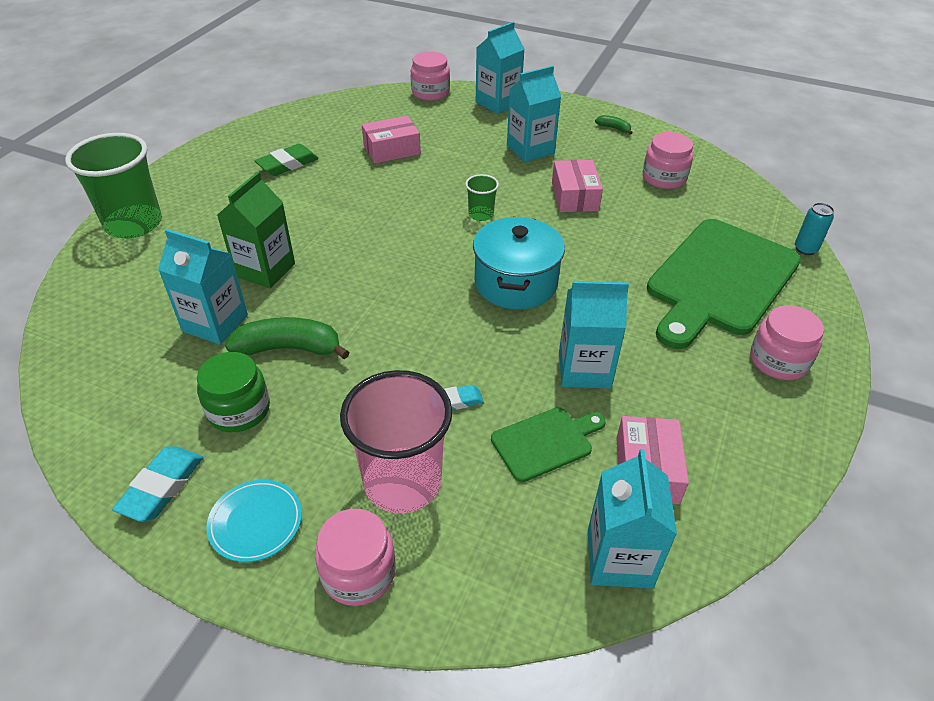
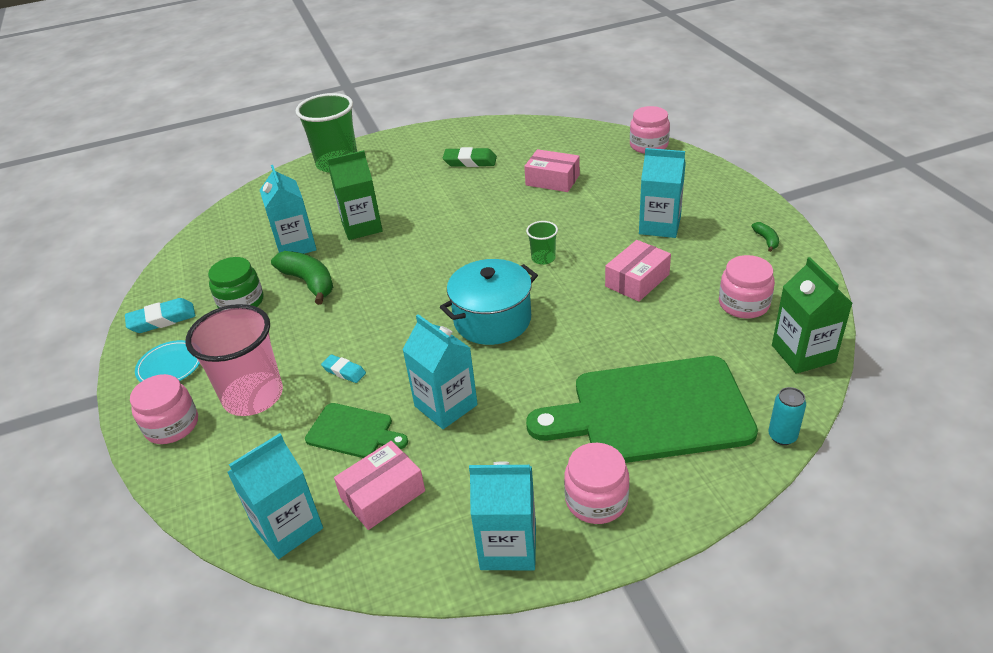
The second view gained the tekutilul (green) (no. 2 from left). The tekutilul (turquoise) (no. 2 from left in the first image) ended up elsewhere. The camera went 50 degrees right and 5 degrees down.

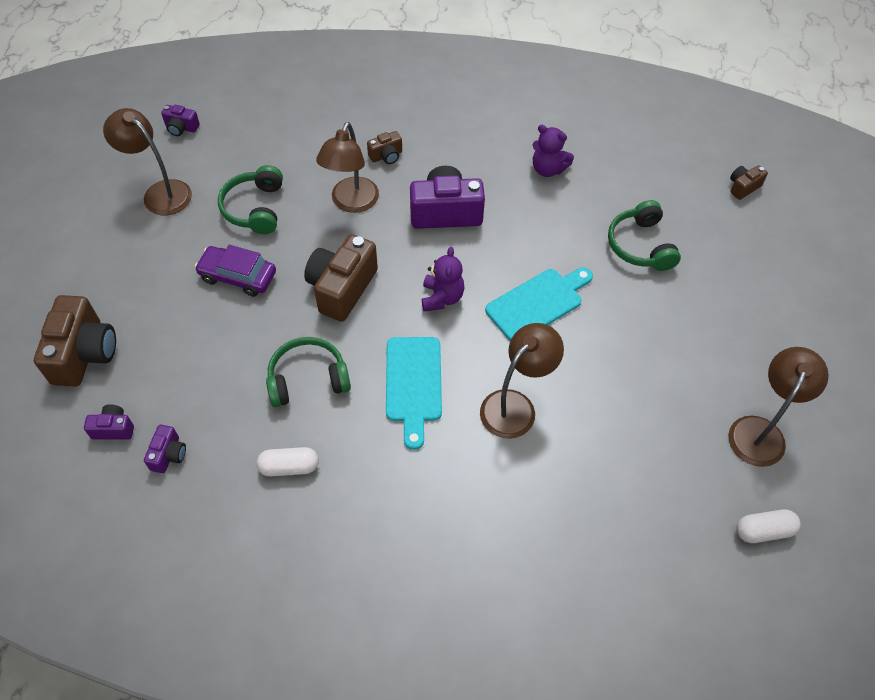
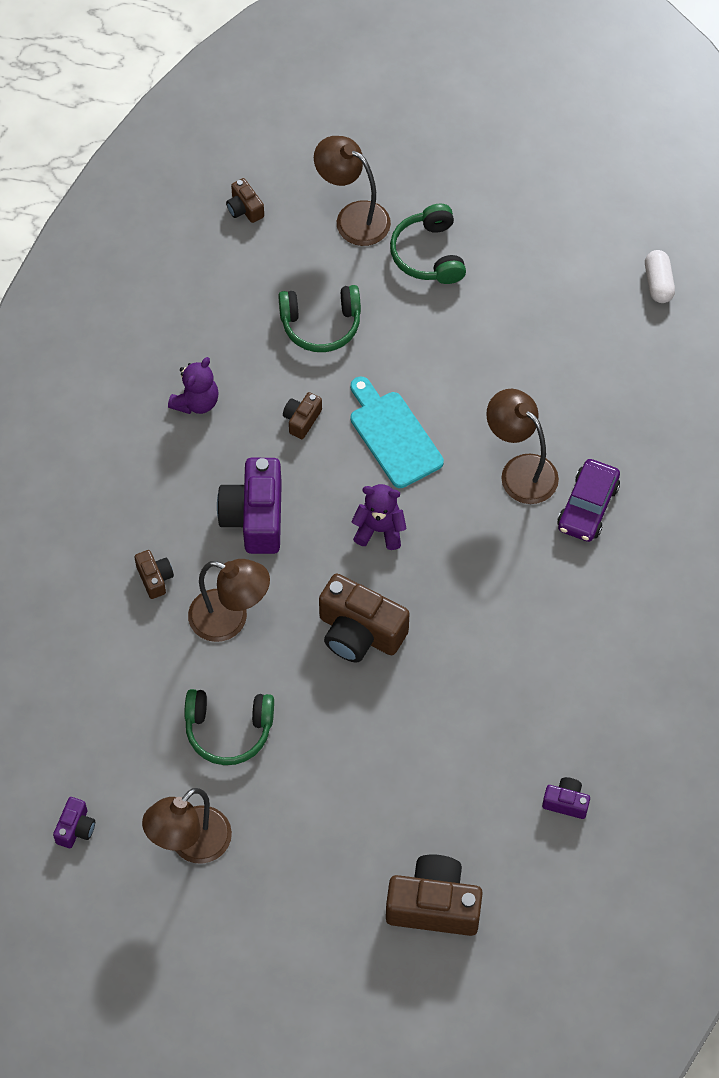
The second view lost the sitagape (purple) (no. 1 from left). The second view lost the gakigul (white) (no. 1 from left). The second view lost the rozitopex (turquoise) (no. 1 from left). The second view gained the sitagape (brown) (no. 3 from left). The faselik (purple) ended up elsewhere. The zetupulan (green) (no. 2 from left in the first image) ended up elsewhere. The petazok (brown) (no. 4 from left in the first image) ended up elsewhere. The camera went 85 degrees left and 5 degrees up.

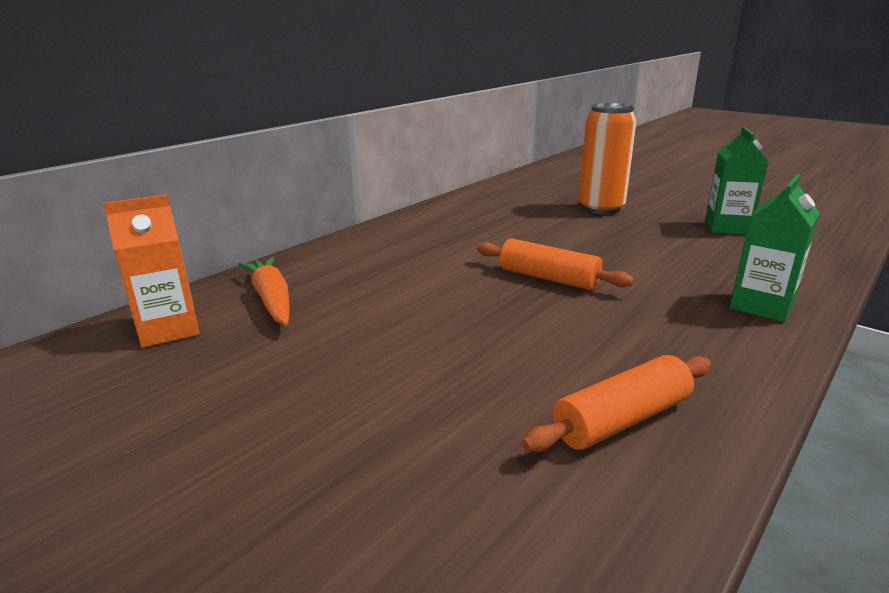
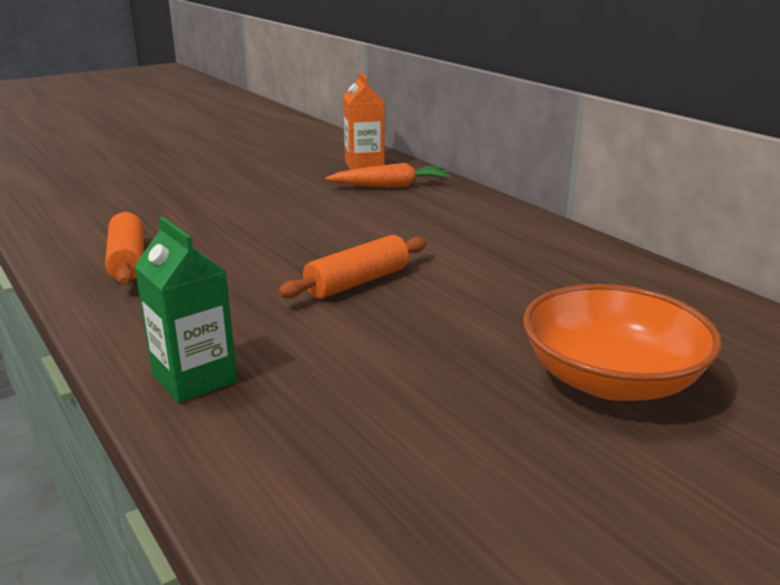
The second view lost the tekutilul (green) (no. 1 from left). Where the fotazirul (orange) stood, the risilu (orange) came to stand. The camera went 105 degrees right and 0 degrees up.

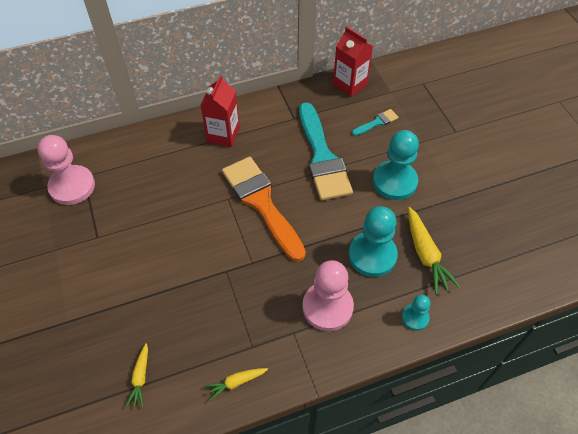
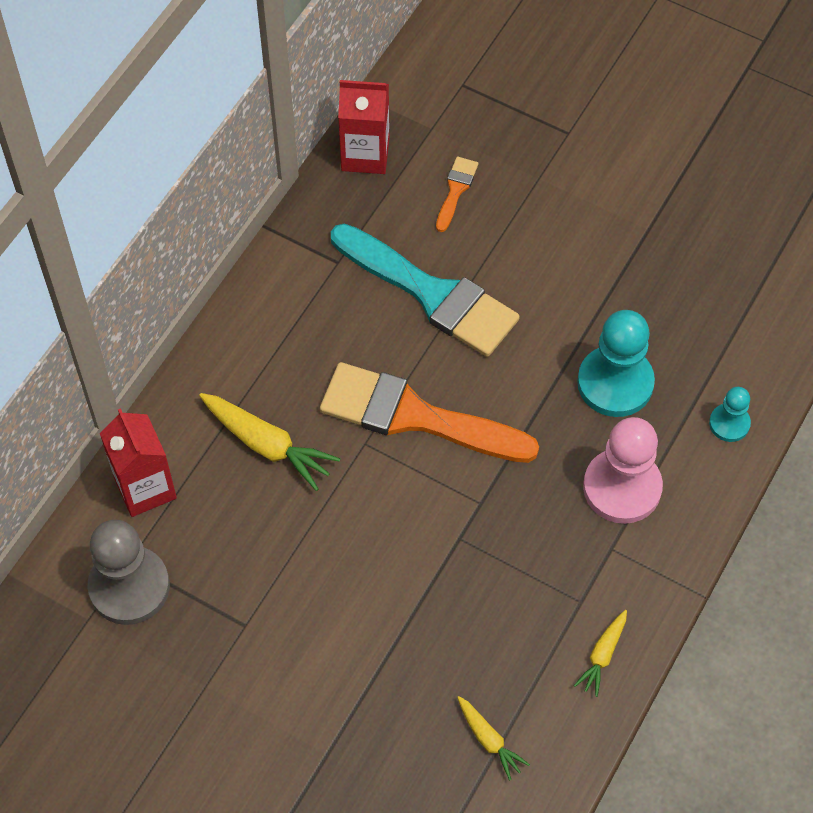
The second view lost the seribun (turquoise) (no. 2 from left). The tekutilul (red) (no. 1 from left) ended up elsewhere. The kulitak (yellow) (no. 3 from left in the first image) ended up elsewhere. What was the seribun (pink) (no. 1 from left) turned into the seribun (grey). What was the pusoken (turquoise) (no. 2 from left) turned into the pusoken (orange) (no. 2 from left). The camera went 40 degrees left and 5 degrees up.

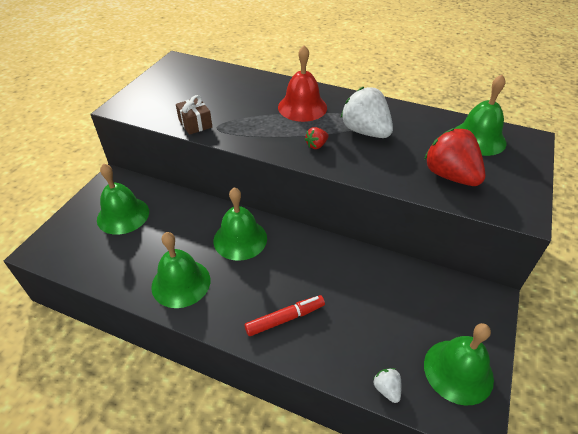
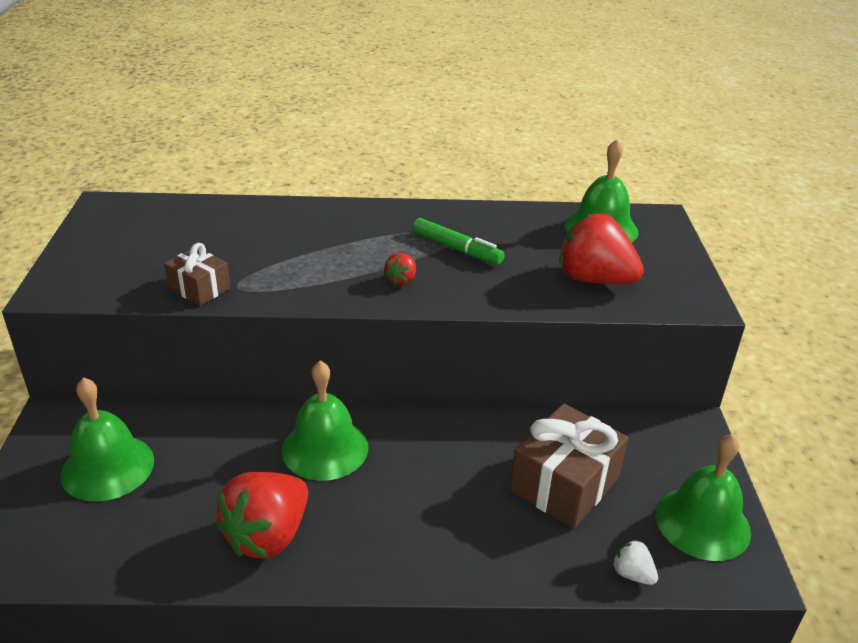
The second view lost the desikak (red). The second view lost the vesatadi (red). The second view gained the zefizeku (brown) (no. 2 from left). Where the vesatadi (green) (no. 2 from left) stood, the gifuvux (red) (no. 1 from left) came to stand. Where the gifuvux (white) (no. 1 from left) stood, the desikak (green) came to stand. The camera went 25 degrees left and 10 degrees down.

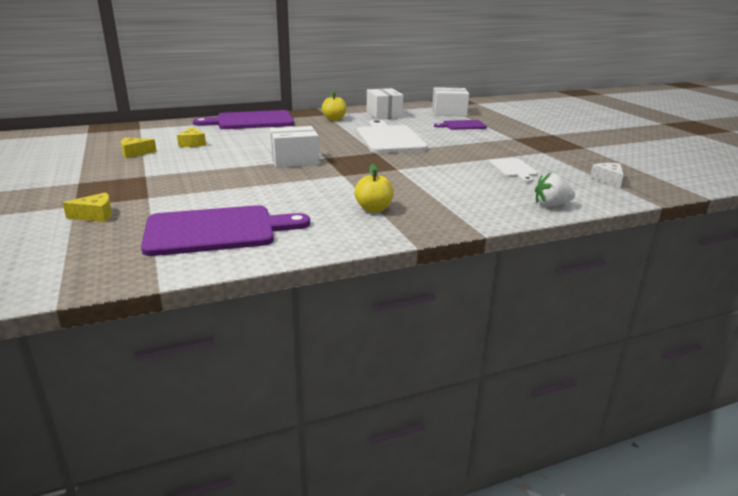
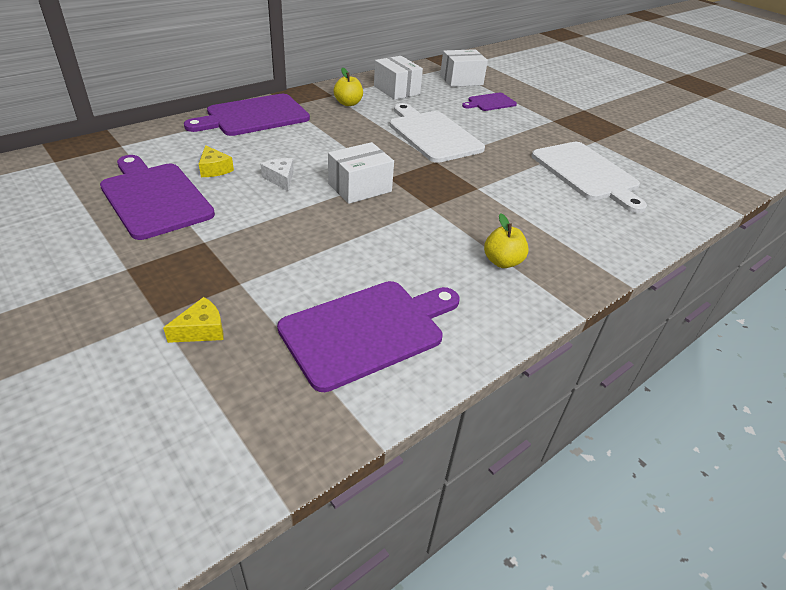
The second view lost the gifuvux (white). The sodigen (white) ended up elsewhere. Where the sodigen (yellow) (no. 2 from left) stood, the rozitopex (purple) (no. 1 from left) came to stand. The size of the rozitopex (white) (no. 2 from left) changed by a factor of 1.88. The camera went 20 degrees left and 15 degrees up.

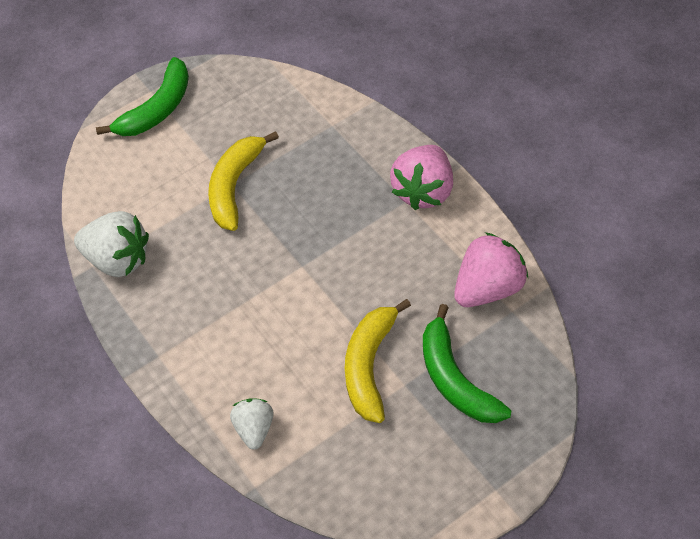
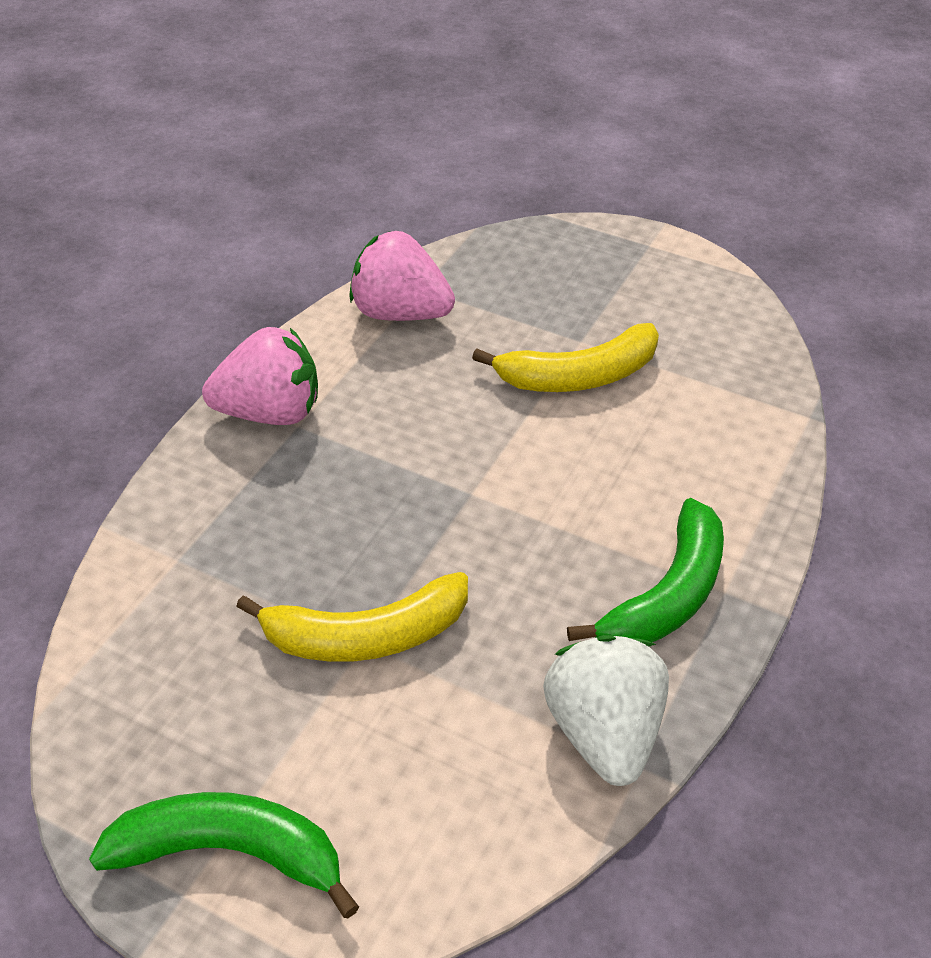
The second view lost the gifuvux (white) (no. 2 from left). The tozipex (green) (no. 2 from left) ended up elsewhere. The camera went 120 degrees left and 10 degrees down.

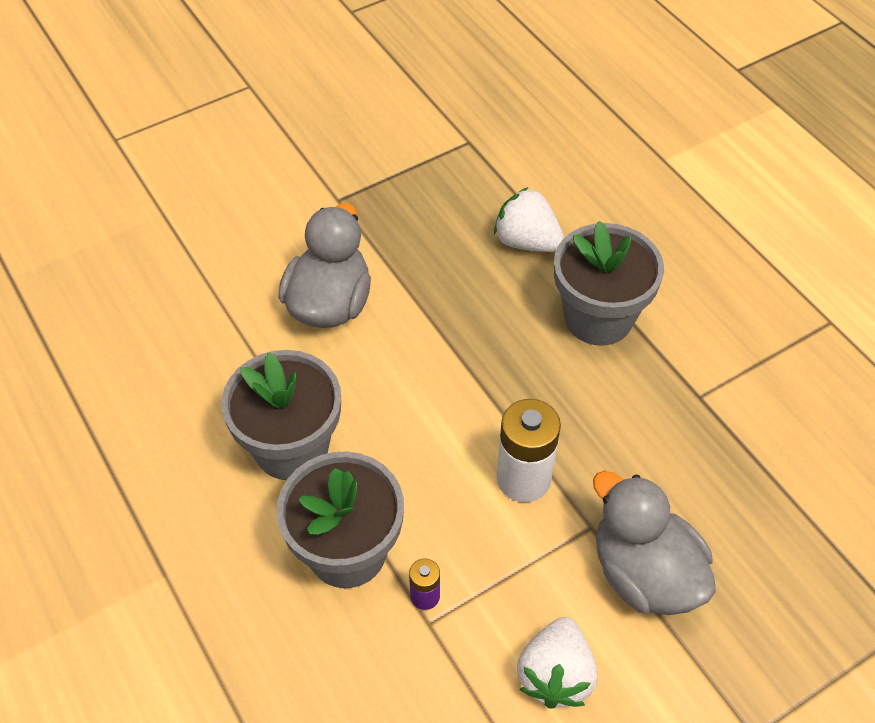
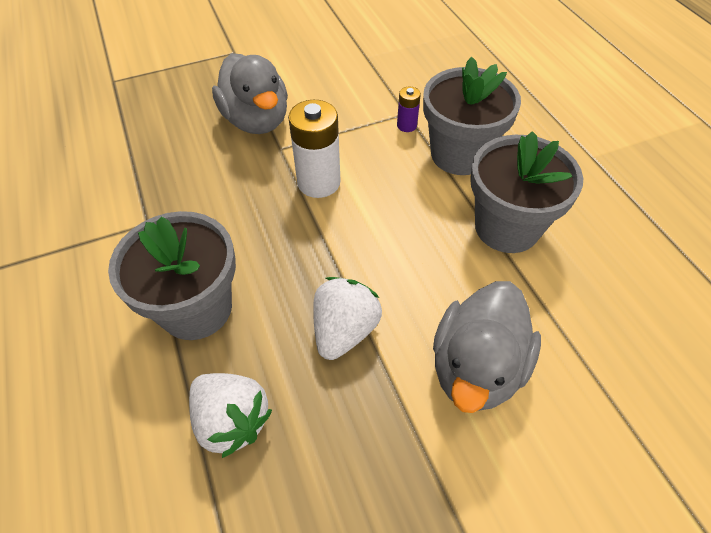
The gifuvux (white) (no. 2 from left) ended up elsewhere. The camera went 170 degrees left and 0 degrees up.

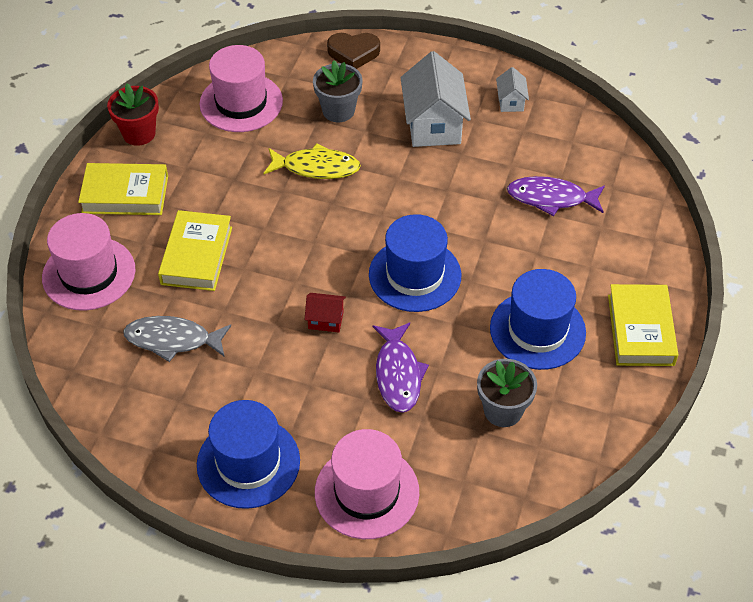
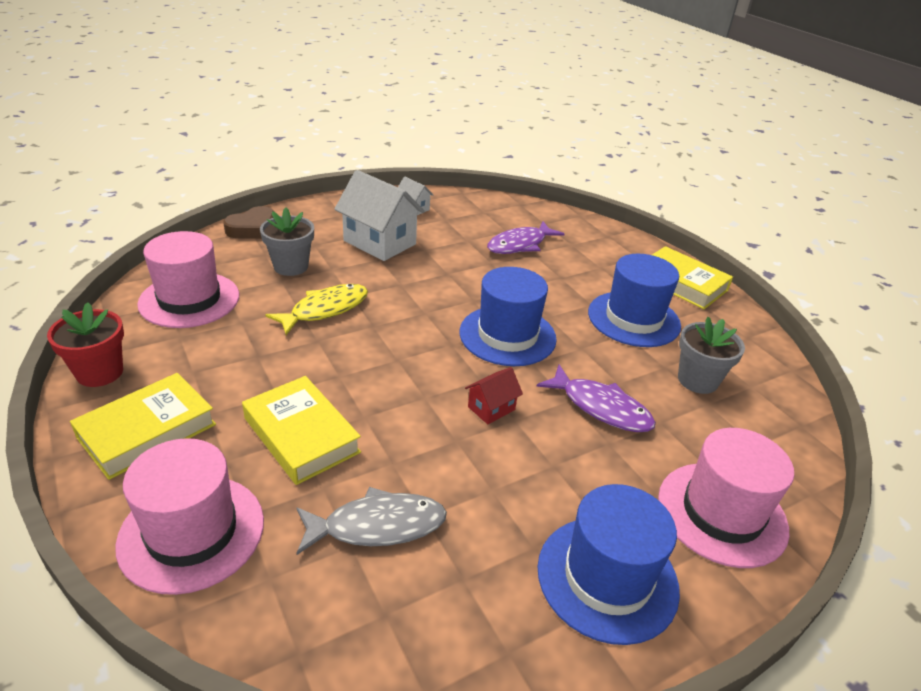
The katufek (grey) ended up facing another way, 150 degrees counterclockwise from before. The camera went 50 degrees left and 15 degrees down.

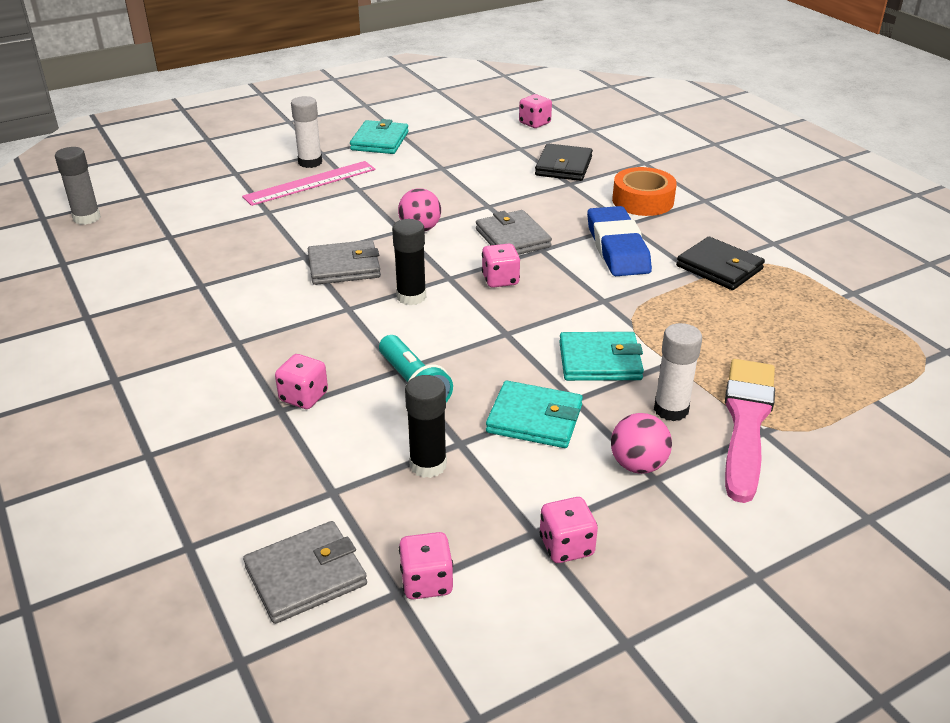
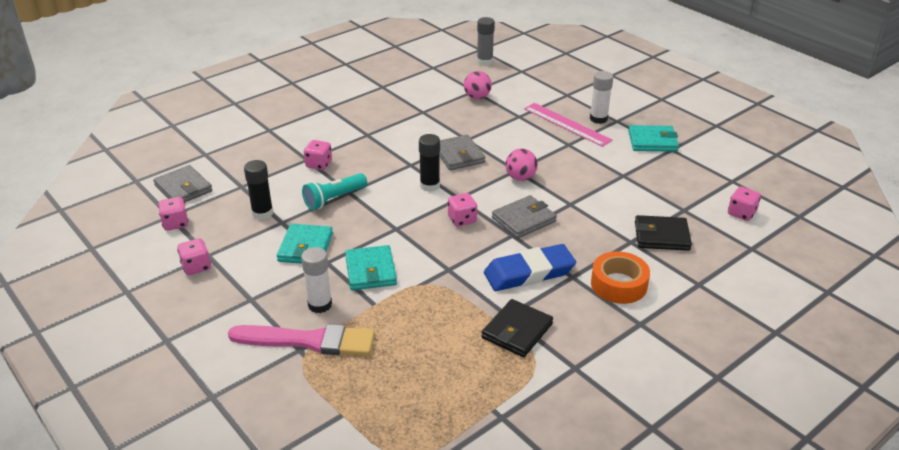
The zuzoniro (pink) (no. 2 from left in the first image) ended up elsewhere. The camera went 80 degrees right and 0 degrees up.

